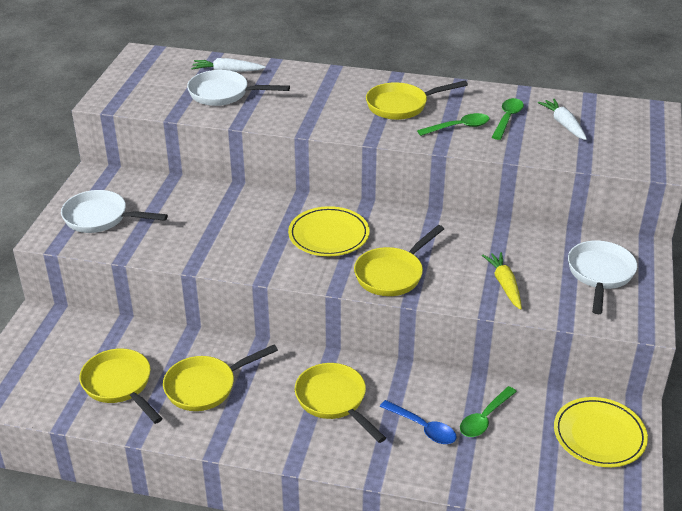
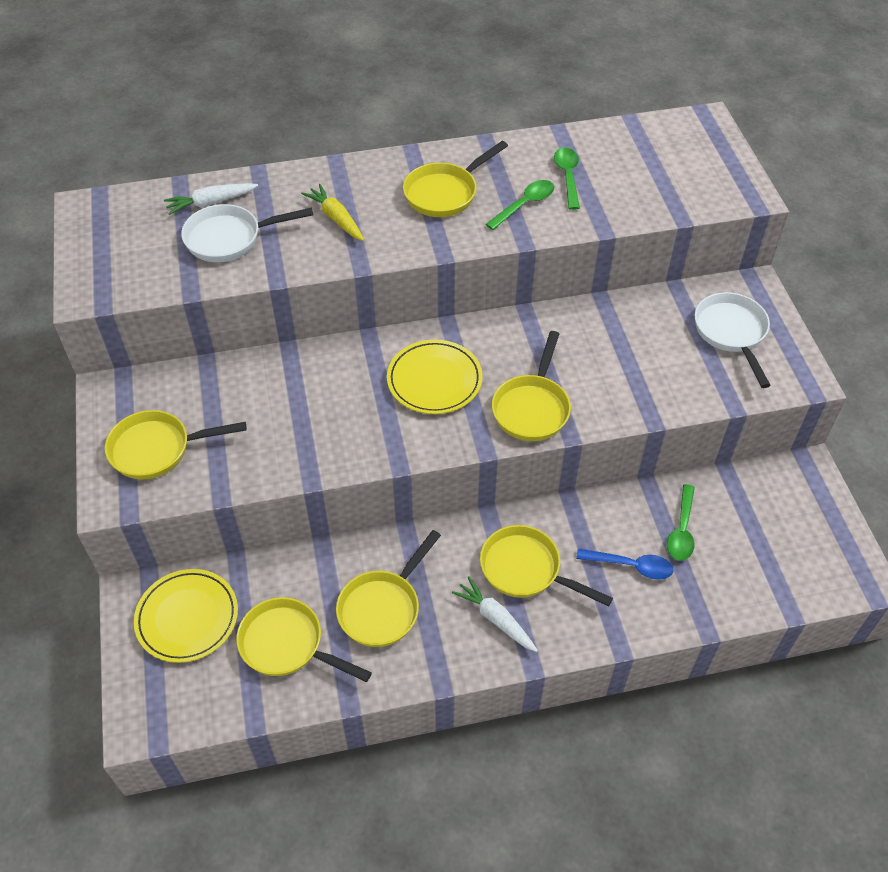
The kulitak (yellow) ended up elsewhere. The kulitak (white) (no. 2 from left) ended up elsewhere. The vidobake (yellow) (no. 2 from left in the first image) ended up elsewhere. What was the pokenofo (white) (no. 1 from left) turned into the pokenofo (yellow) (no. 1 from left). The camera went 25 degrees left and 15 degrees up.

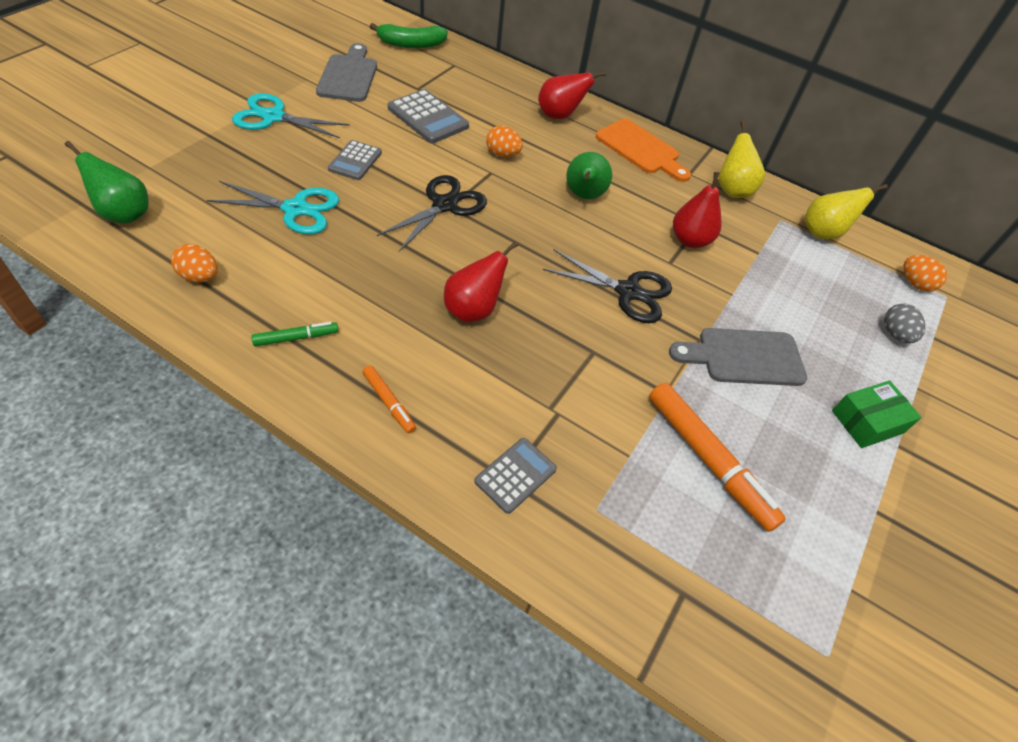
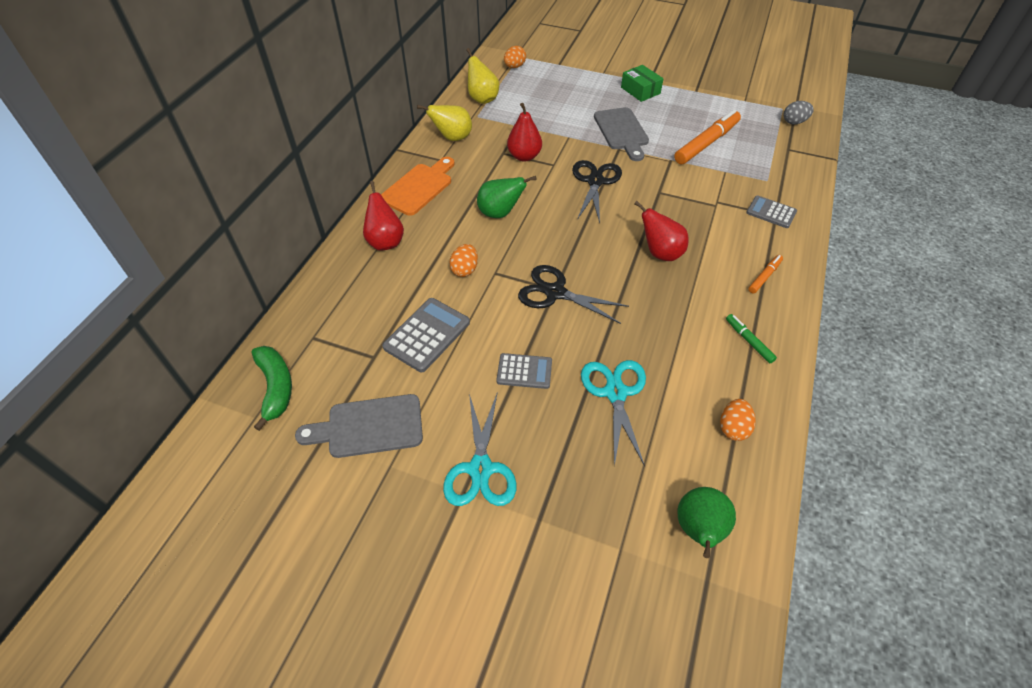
The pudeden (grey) ended up elsewhere. The camera went 95 degrees left and 0 degrees up.

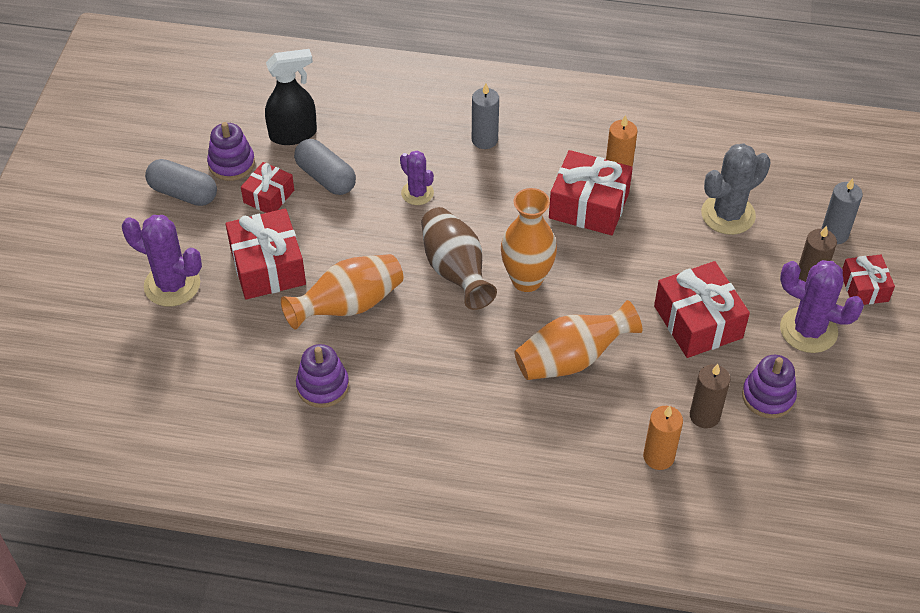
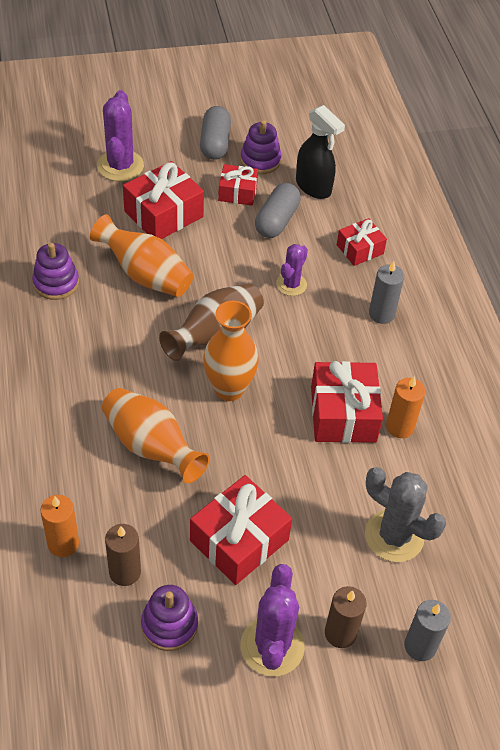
The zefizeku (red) (no. 5 from left) ended up elsewhere. The camera went 65 degrees right and 0 degrees up.

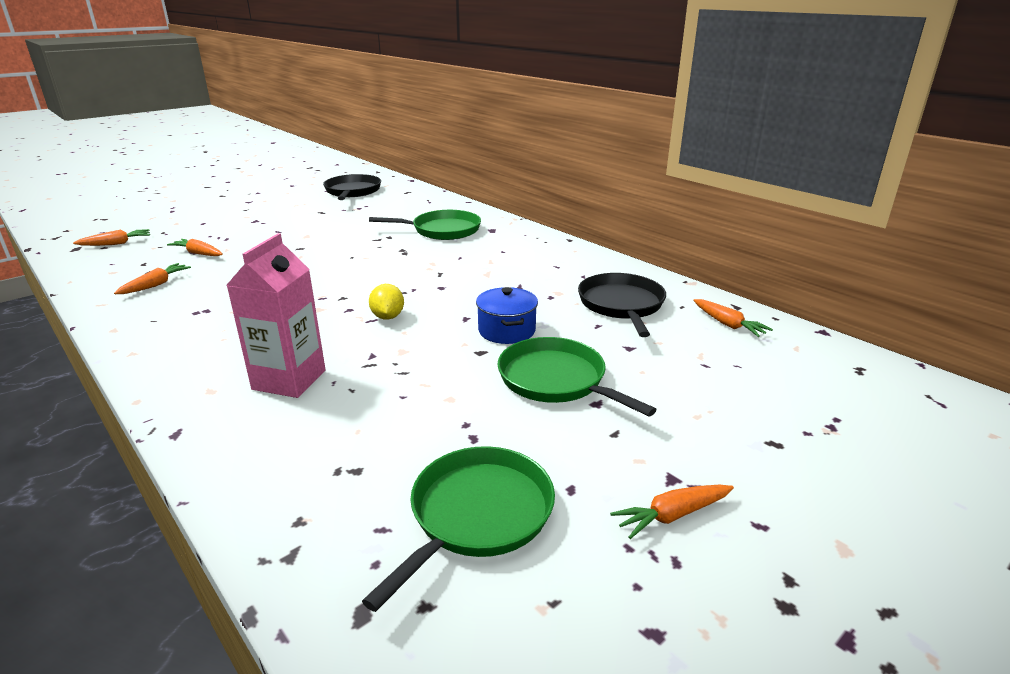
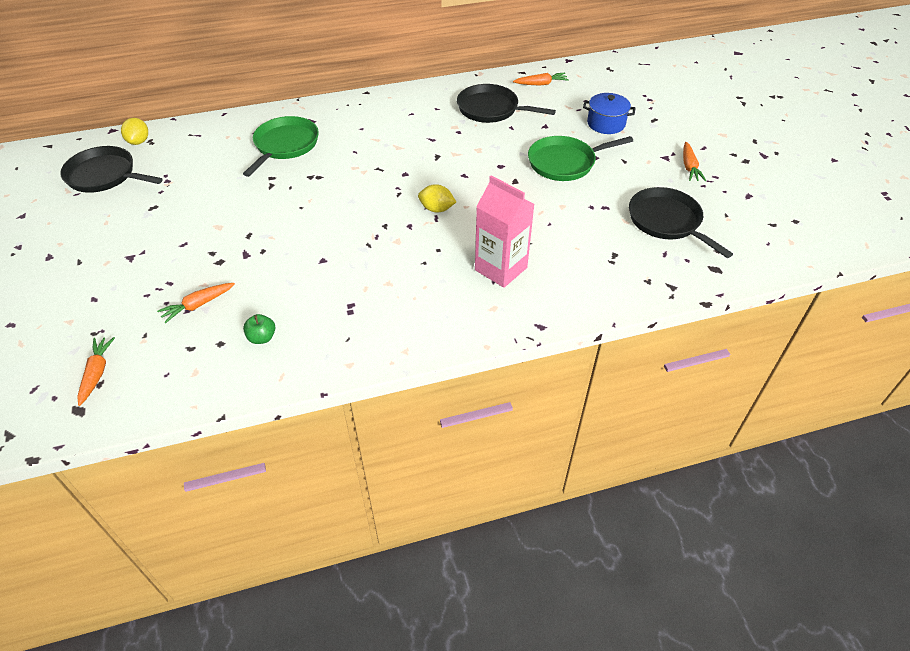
The second view gained the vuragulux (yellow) (no. 1 from left). The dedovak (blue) ended up elsewhere. Where the kulitak (orange) (no. 2 from left) stood, the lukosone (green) came to stand. What was the pokenofo (green) (no. 2 from left) turned into the pokenofo (black) (no. 3 from left). The camera went 65 degrees left and 20 degrees up.

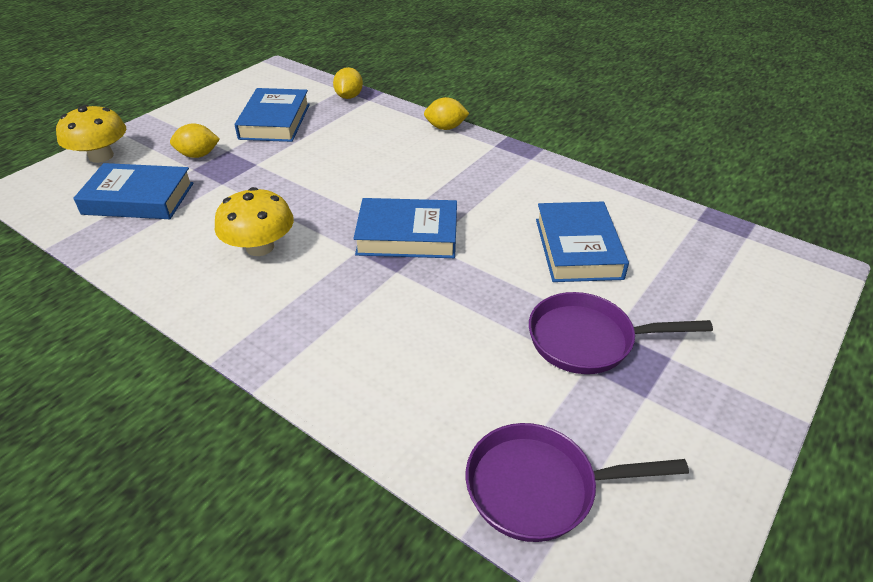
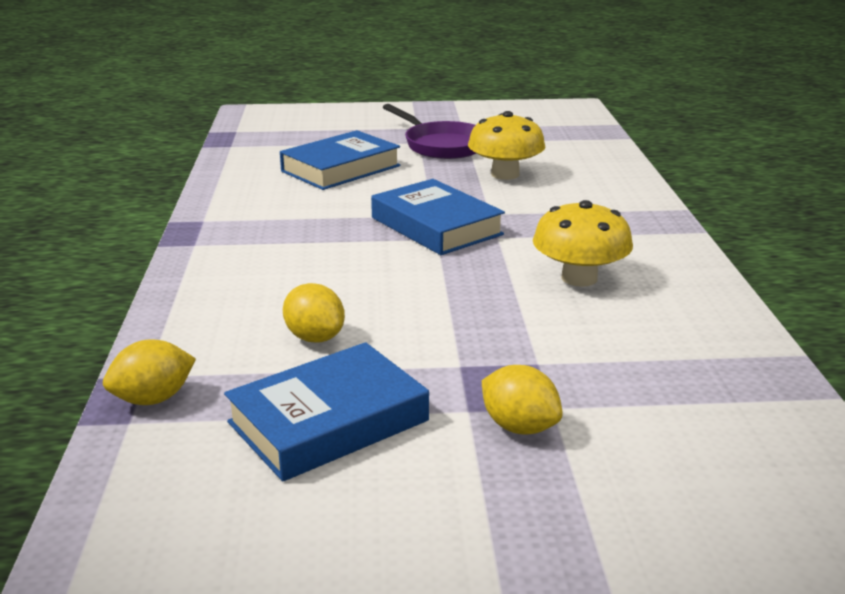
The second view lost the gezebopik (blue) (no. 1 from left). The second view lost the pokenofo (purple) (no. 1 from left). The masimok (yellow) (no. 1 from left) ended up elsewhere. The vuragulux (yellow) (no. 3 from left in the first image) ended up elsewhere. The camera went 130 degrees left and 15 degrees down.

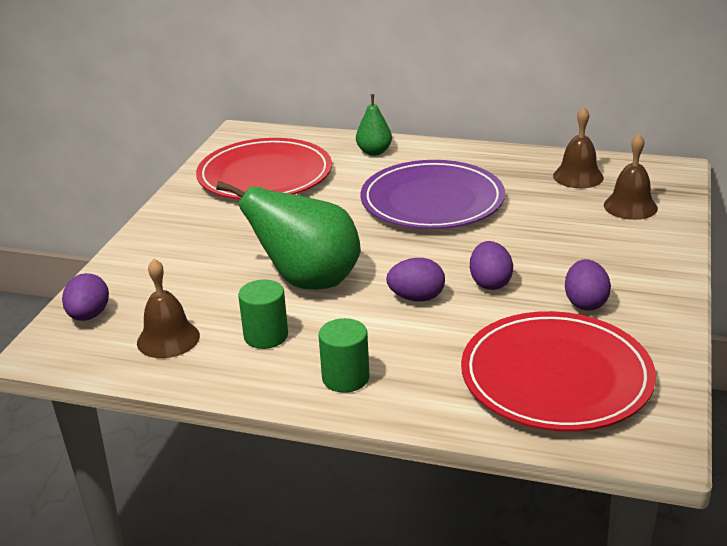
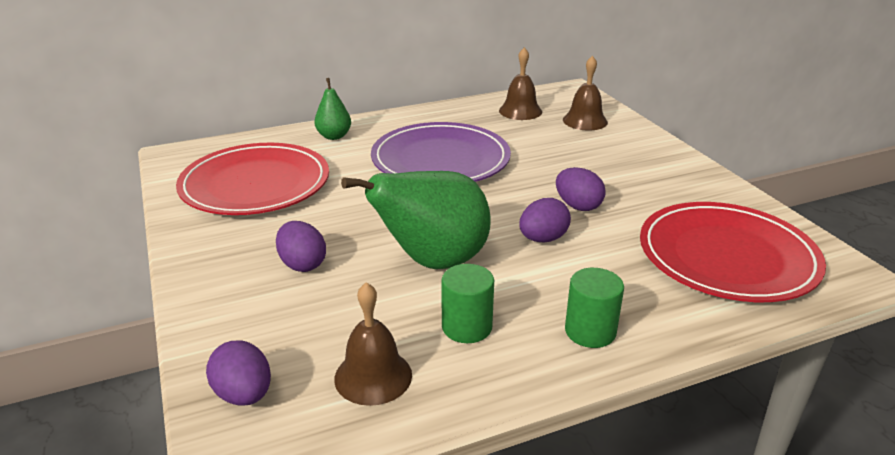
The pudeden (purple) (no. 4 from left in the first image) ended up elsewhere. The camera went 40 degrees left and 0 degrees up.

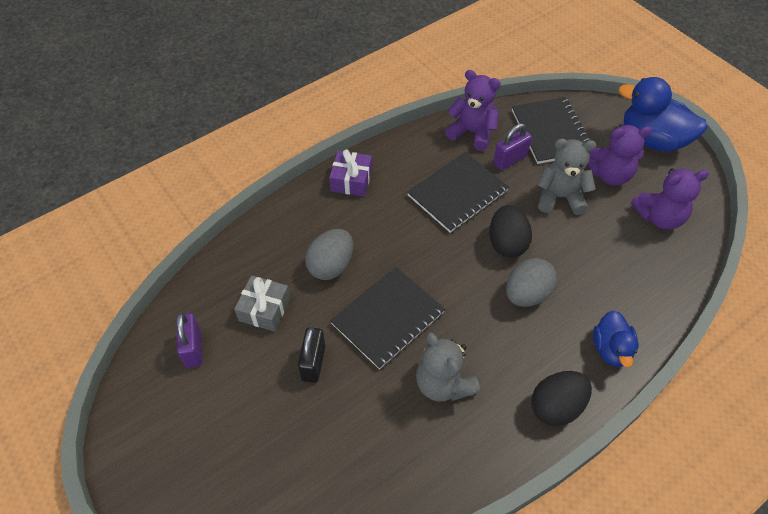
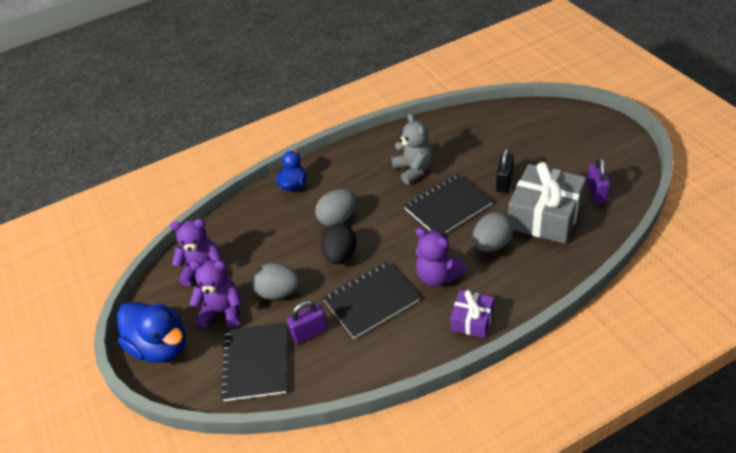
The second view lost the pudeden (black) (no. 2 from left). The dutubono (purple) (no. 1 from left in the first image) ended up elsewhere. Where the dutubono (grey) (no. 2 from left) stood, the pudeden (grey) (no. 1 from left) came to stand. The size of the zefizeku (grey) changed by a factor of 1.87. The camera went 165 degrees left and 10 degrees down.

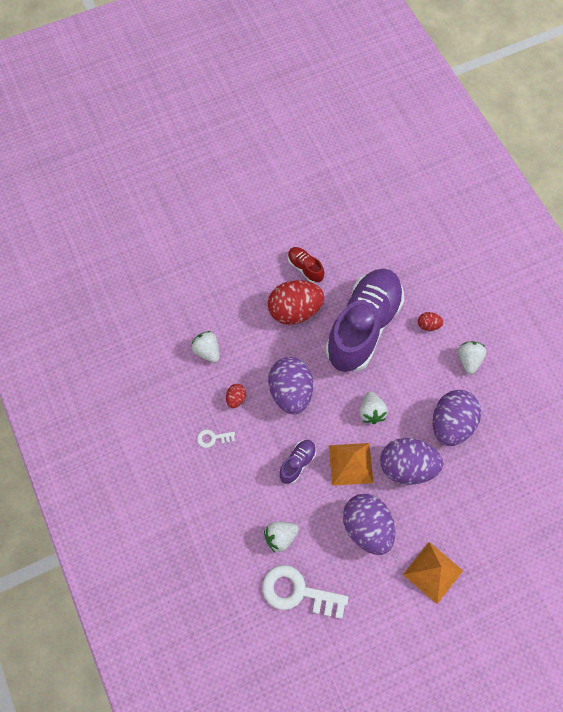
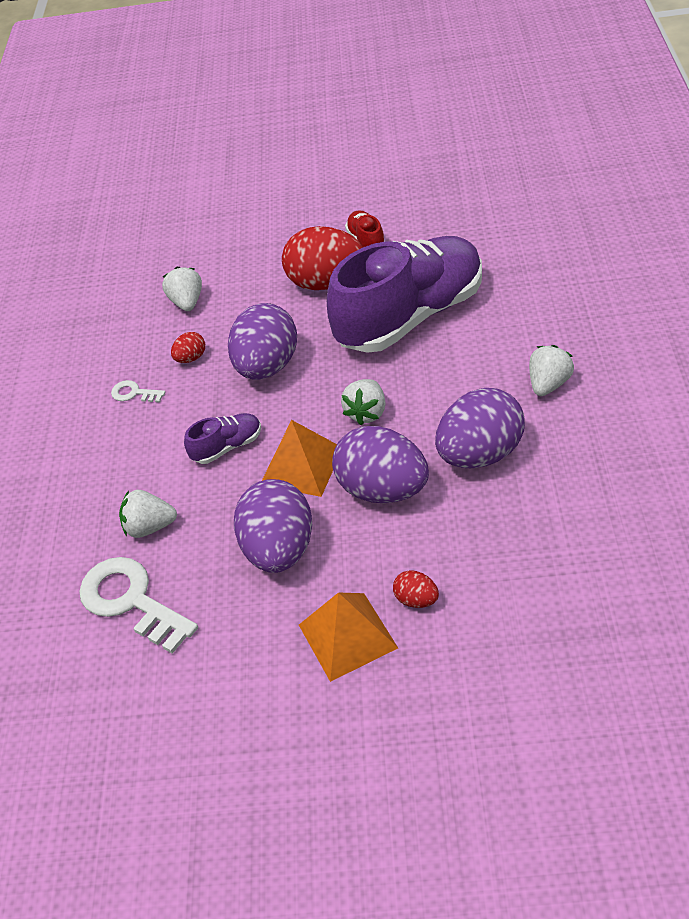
The pudeden (red) (no. 3 from left) ended up elsewhere. The camera went 30 degrees right and 20 degrees down.

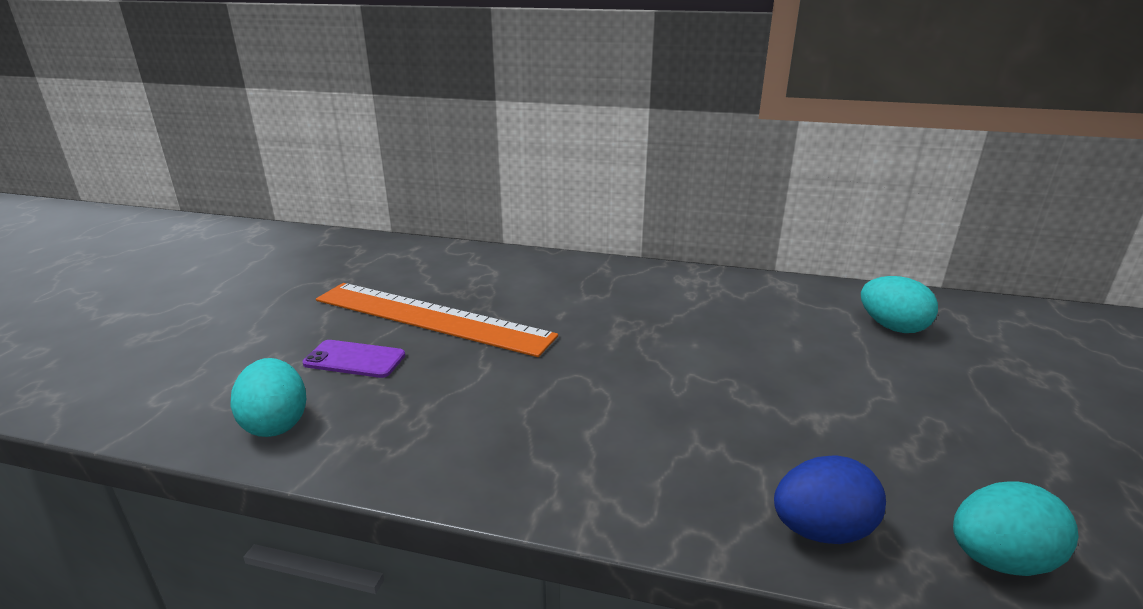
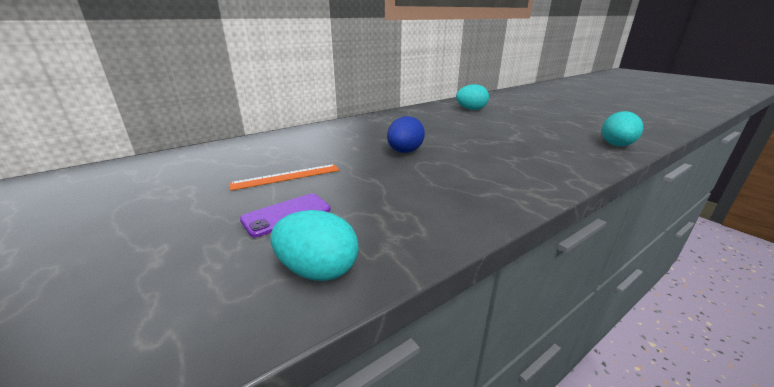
The pudeden (blue) ended up elsewhere. The size of the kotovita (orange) changed by a factor of 0.50. The camera went 50 degrees left and 0 degrees up.

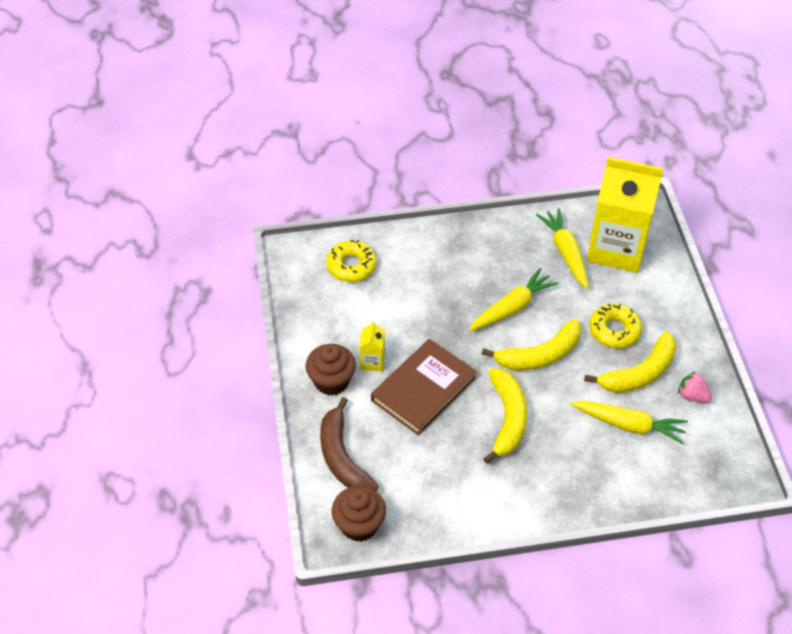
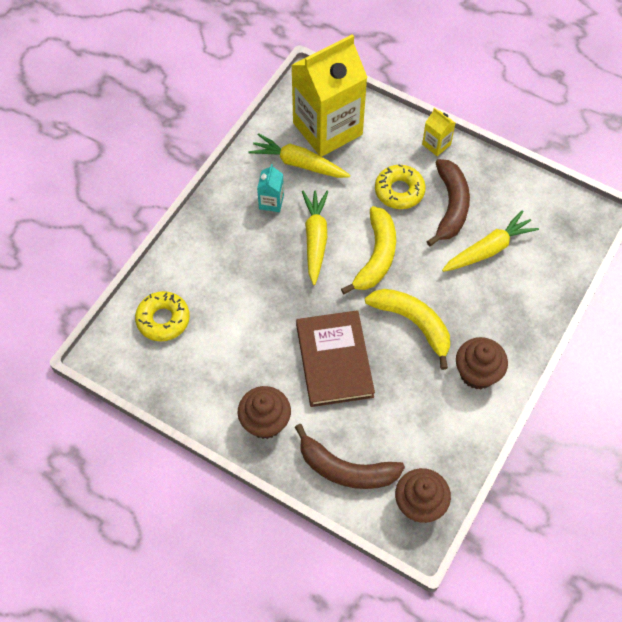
The second view lost the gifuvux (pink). The second view gained the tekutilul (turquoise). The second view gained the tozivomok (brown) (no. 3 from left). The tekutilul (yellow) (no. 1 from left in the first image) ended up elsewhere. What was the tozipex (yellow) (no. 3 from left) turned into the tozipex (brown) (no. 2 from left). The camera went 50 degrees left and 10 degrees up.

